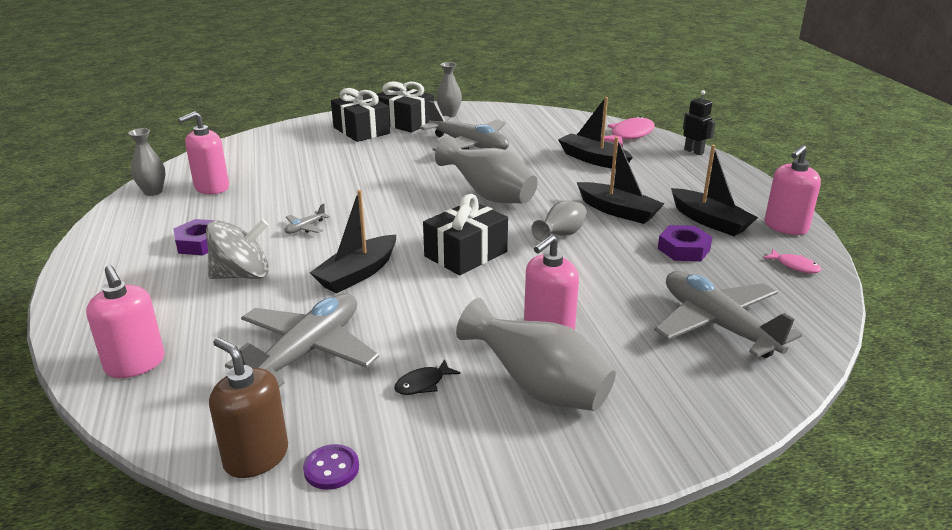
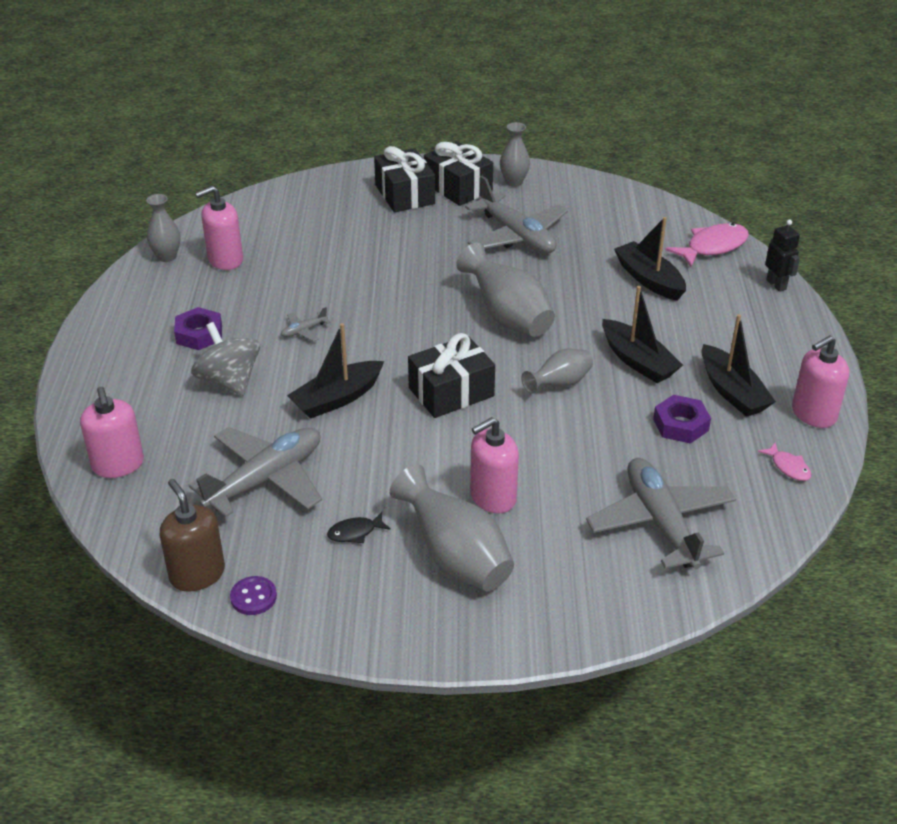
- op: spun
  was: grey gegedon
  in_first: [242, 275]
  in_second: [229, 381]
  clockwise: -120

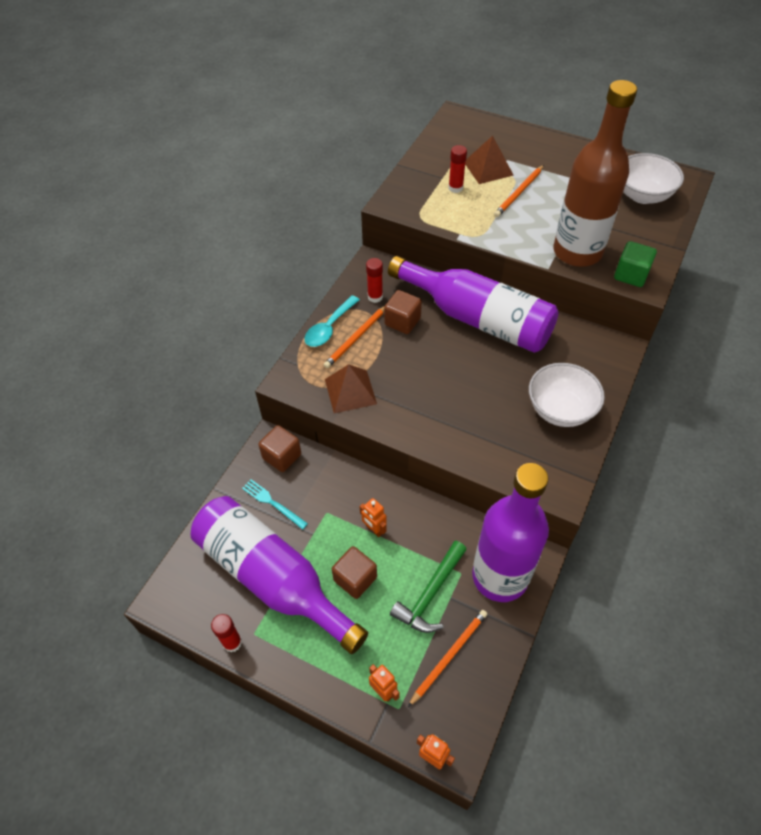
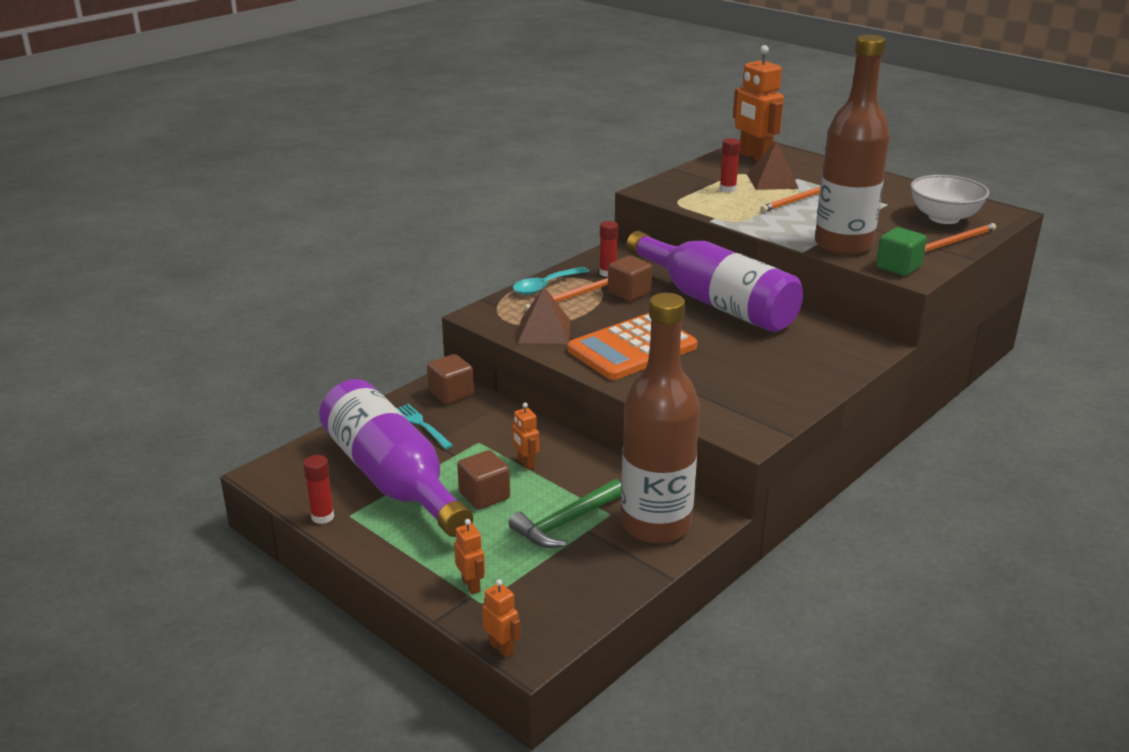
- op: appeared
  now: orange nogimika
  in_second: [632, 348]
- op: colour
  was: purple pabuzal
  now: brown pabuzal
  in_first: [500, 576]
  in_second: [656, 524]
- op: appeared
  now: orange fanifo
  in_second: [754, 157]
- op: relocated
  was: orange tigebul
  in_first: [449, 656]
  in_second: [955, 241]
- op: missing
  was: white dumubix
  in_first: [560, 409]

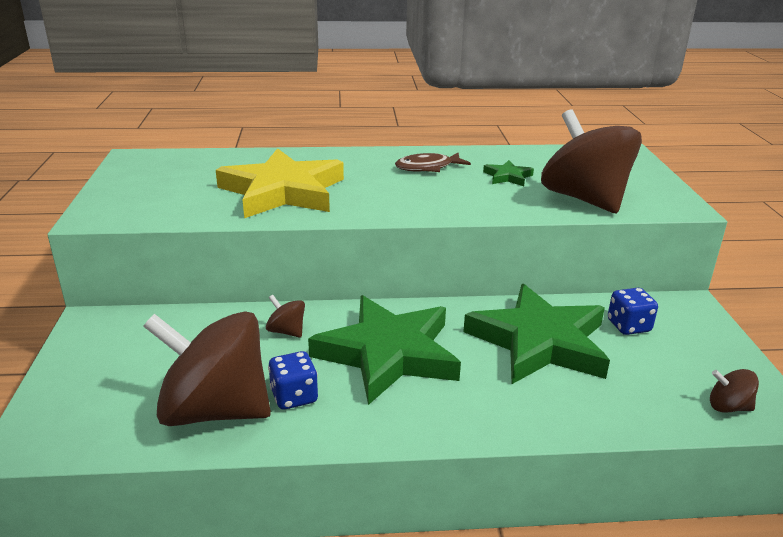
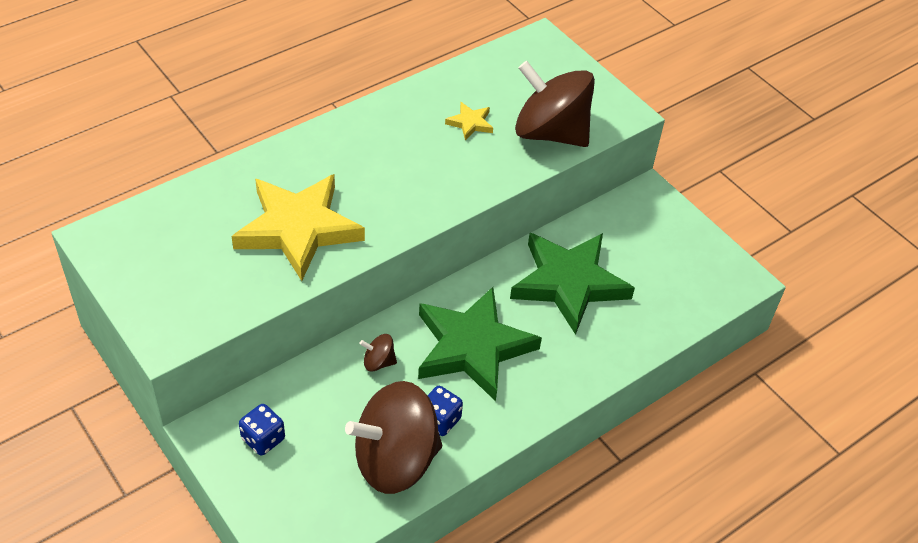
- op: relocated
  was: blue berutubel
  in_first: [628, 326]
  in_second: [263, 439]
- op: colour
  was: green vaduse
  now: yellow vaduse
  in_first: [508, 177]
  in_second: [470, 123]
- op: missing
  was: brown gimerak
  in_first: [427, 168]
- op: missing
  was: brown gegedon
  in_first: [728, 407]

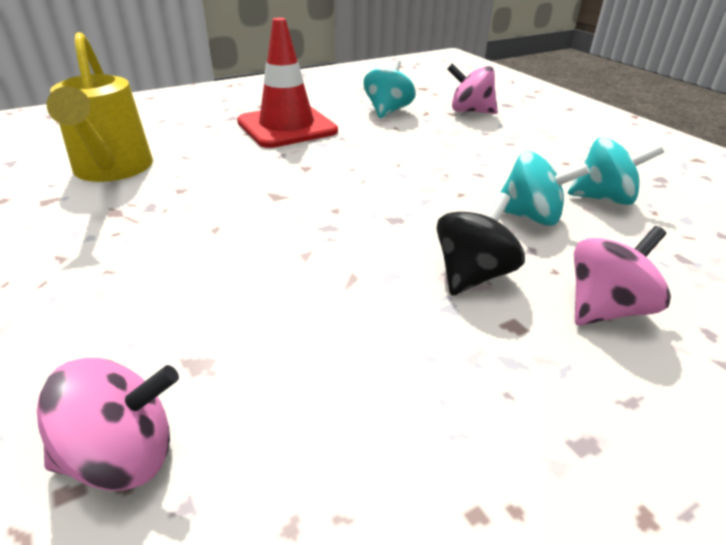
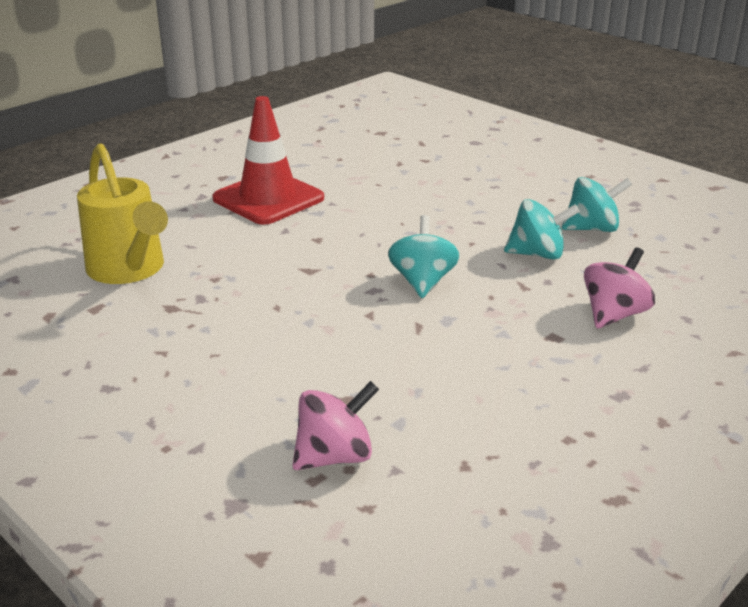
- op: relocated
  was: turquoise gegedon
  in_first: [388, 111]
  in_second: [422, 282]
- op: missing
  was: black gegedon
  in_first: [473, 275]
- op: missing
  was: pink gegedon
  in_first: [470, 111]

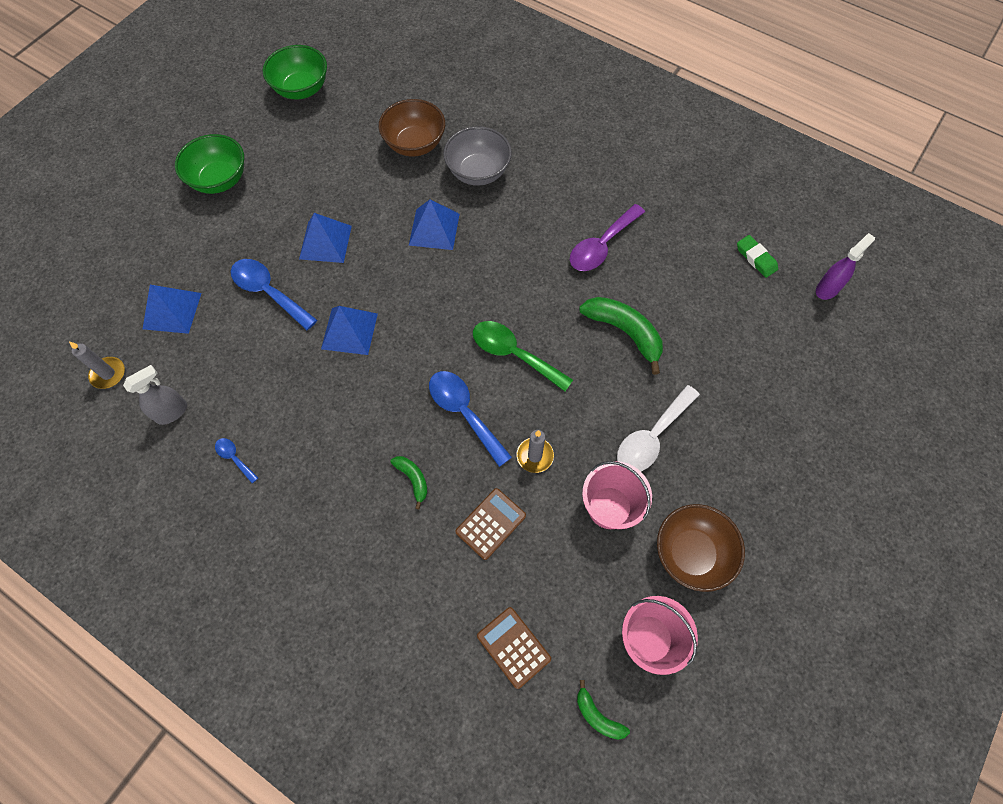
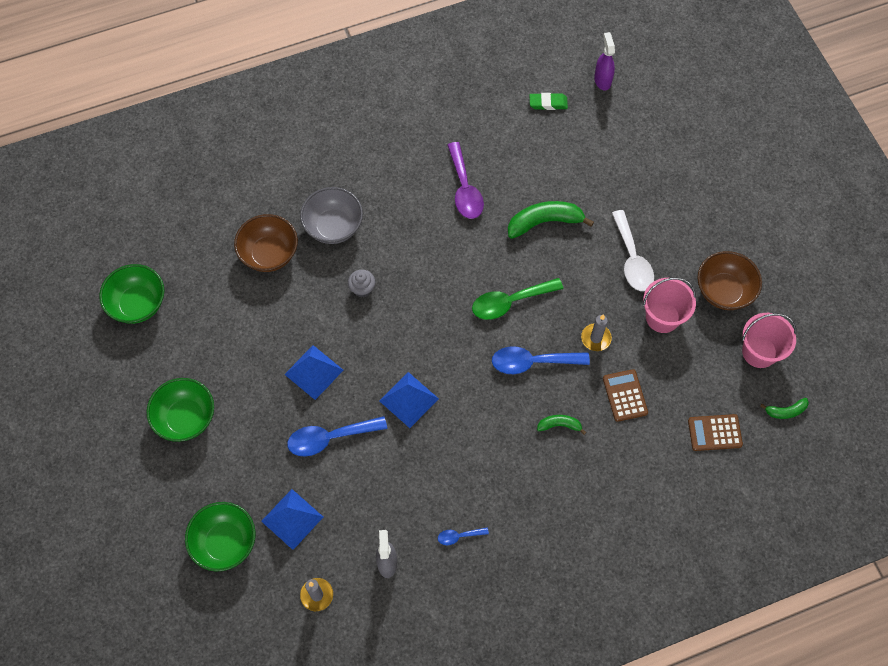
- op: appeared
  now: green dumubix
  in_second: [225, 542]
- op: exchanged
  was: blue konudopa
  now: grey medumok
  in_first: [434, 229]
  in_second: [362, 289]

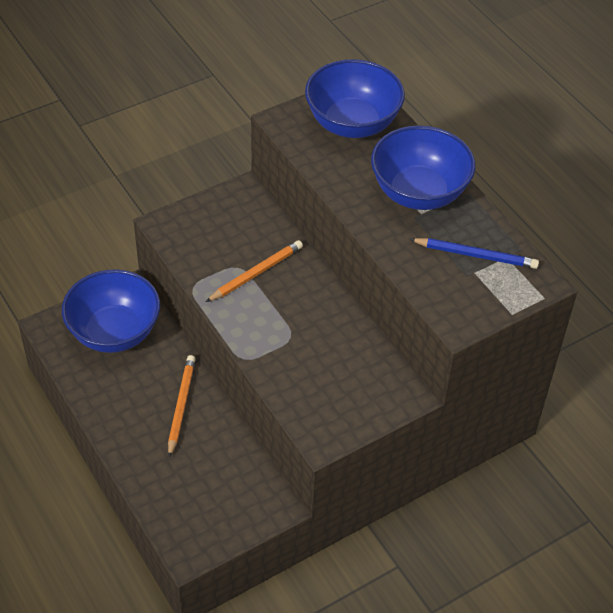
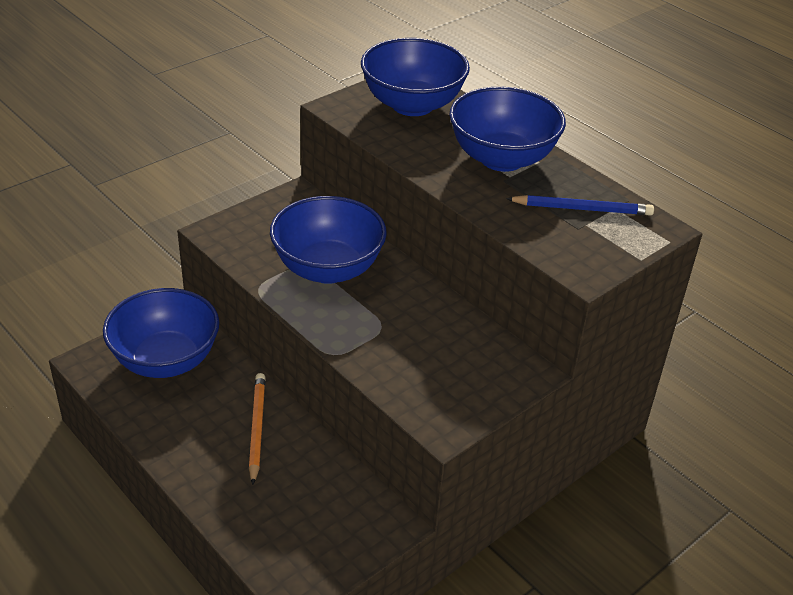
- op: exchanged
  was: orange tigebul
  now: blue dumubix
  in_first: [256, 273]
  in_second: [328, 269]

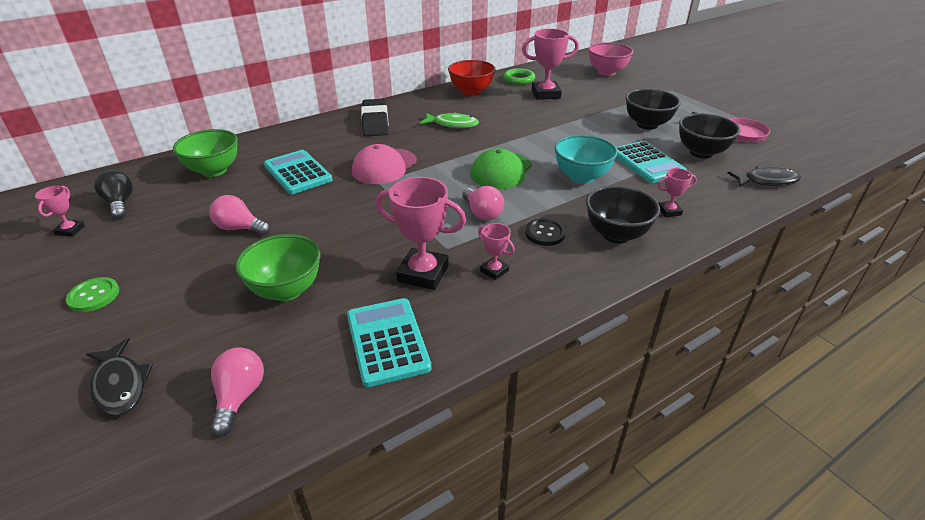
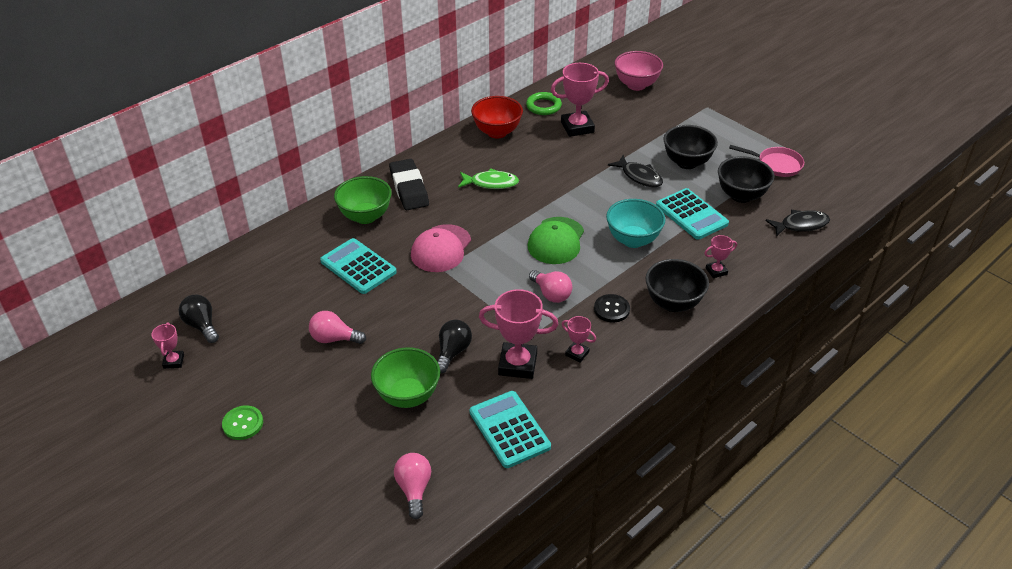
- op: relocated
  was: green dumubix
  in_first: [214, 171]
  in_second: [365, 216]
- op: appeared
  now: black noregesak
  in_second: [452, 352]
- op: relocated
  was: black gimerak
  in_first: [120, 385]
  in_second: [639, 176]

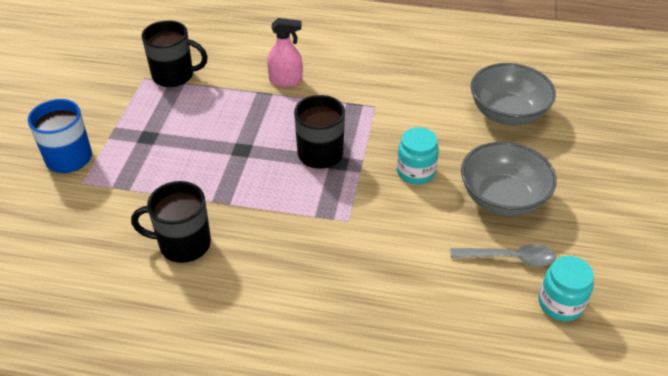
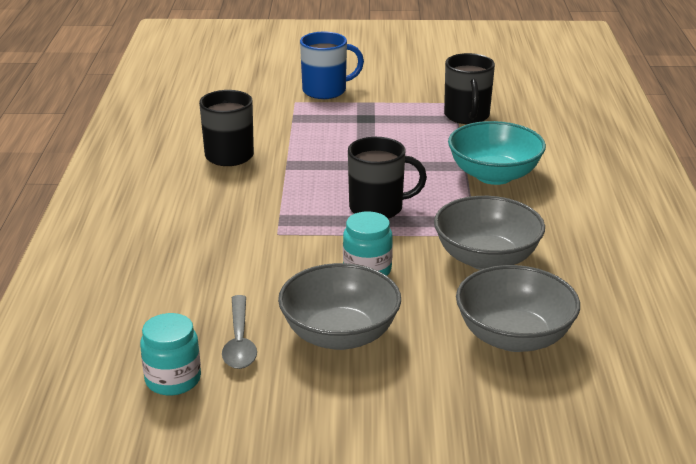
- op: appeared
  now: grey dumubix
  in_second: [486, 259]
- op: exchanged
  was: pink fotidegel
  now: turquoise dumubix
  in_first: [286, 80]
  in_second: [494, 175]

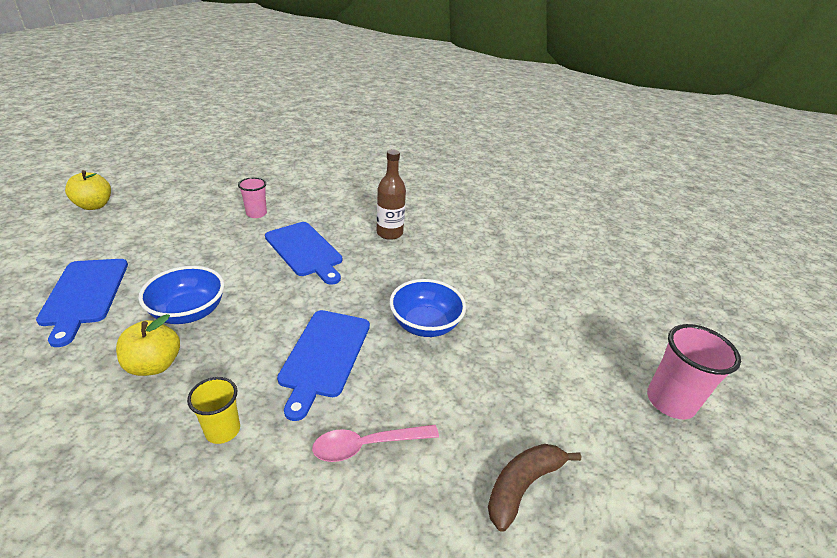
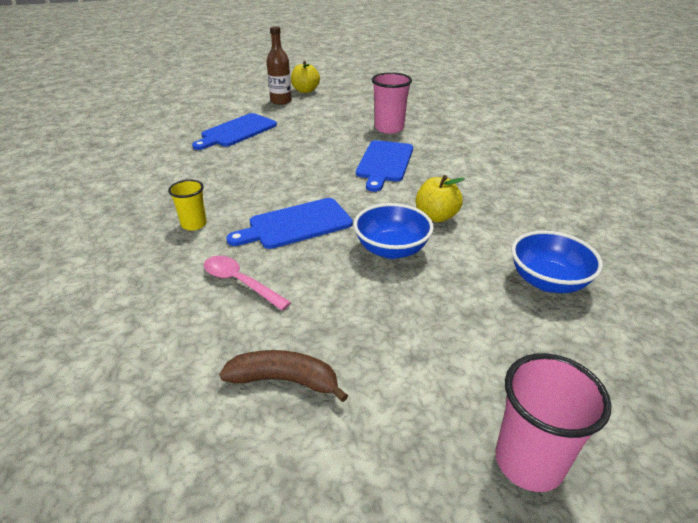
- op: relocated
  was: brown pabuzal
  in_first: [389, 233]
  in_second: [281, 101]
- op: size
  was: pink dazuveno
  in_first: [256, 213]
  in_second: [389, 128]
  ratio: 1.61
- op: relocated
  was: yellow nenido
  in_first: [154, 365]
  in_second: [436, 216]
- op: relocated
  was: blue dumubix
  in_first: [189, 312]
  in_second: [548, 281]

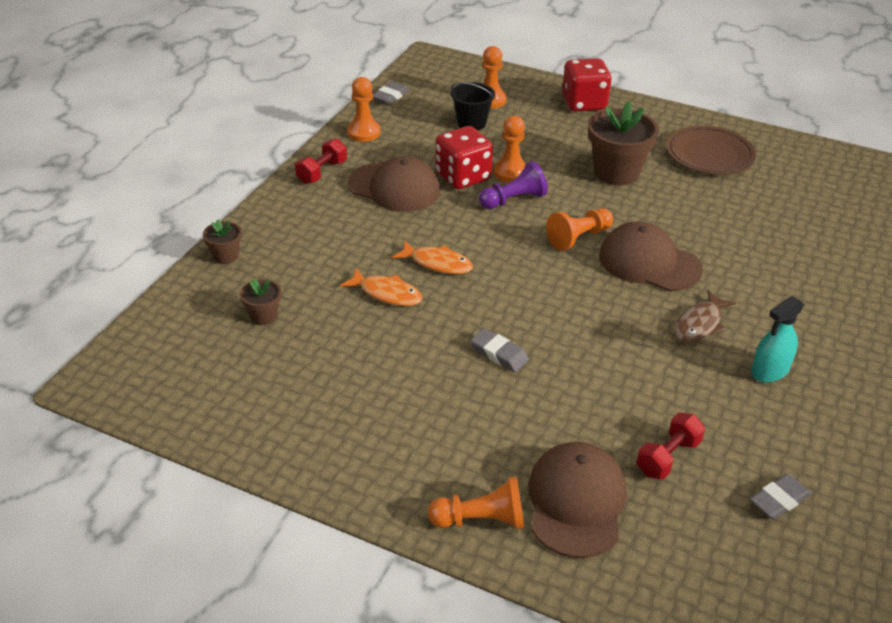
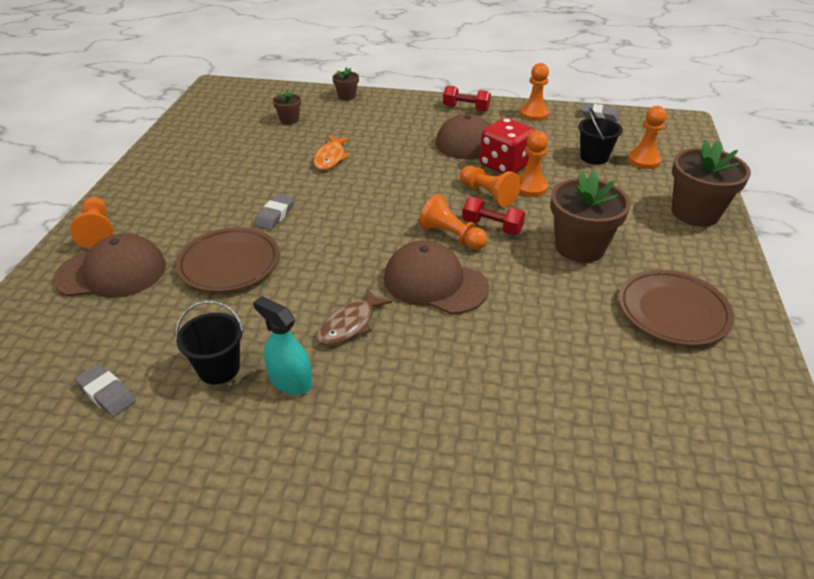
- op: appeared
  now: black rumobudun
  in_second: [219, 368]
- op: appeared
  now: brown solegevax
  in_second: [229, 264]
- op: spun
  was: brown gimerak
  in_first: [700, 324]
  in_second: [350, 324]
  clockwise: -75
- op: spun
  was: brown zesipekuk
  in_first: [649, 262]
  in_second: [435, 283]
  clockwise: -75
- op: colour
  was: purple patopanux
  now: orange patopanux
  in_first: [513, 200]
  in_second: [488, 194]
- op: relocated
  was: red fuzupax
  in_first: [668, 457]
  in_second: [492, 227]
- op: exchanged
  was: red berutubel
  now: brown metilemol
  in_first: [584, 103]
  in_second: [695, 213]
- op: missing
  was: orange gimerak
  in_first: [437, 263]

